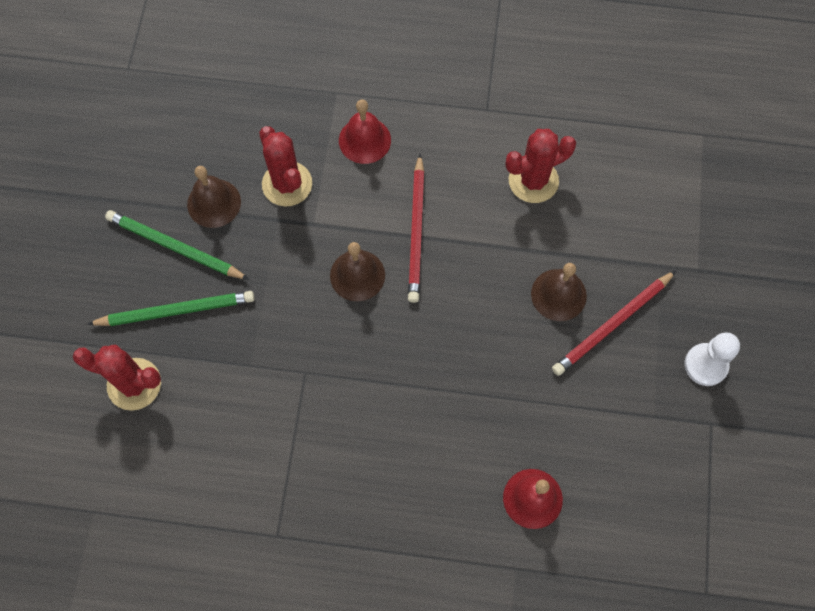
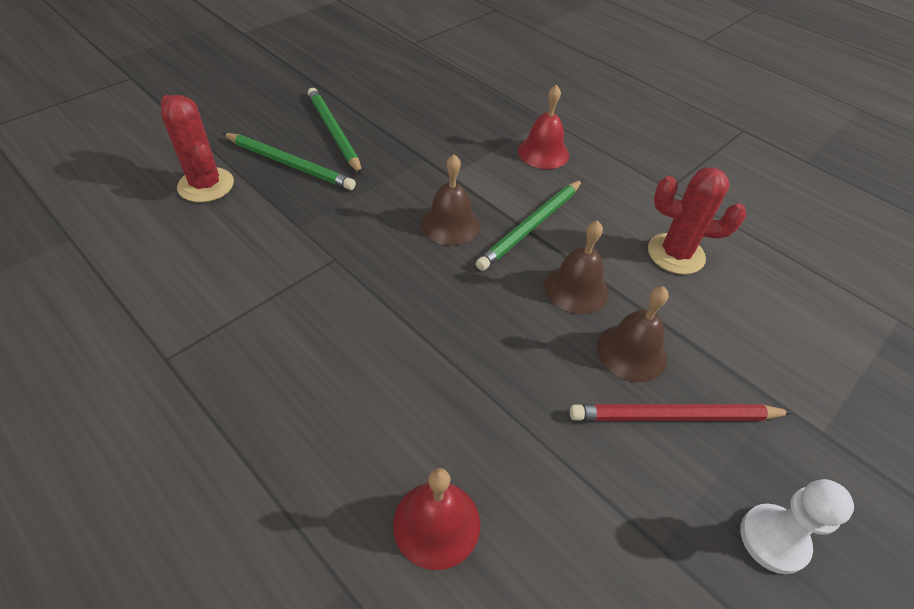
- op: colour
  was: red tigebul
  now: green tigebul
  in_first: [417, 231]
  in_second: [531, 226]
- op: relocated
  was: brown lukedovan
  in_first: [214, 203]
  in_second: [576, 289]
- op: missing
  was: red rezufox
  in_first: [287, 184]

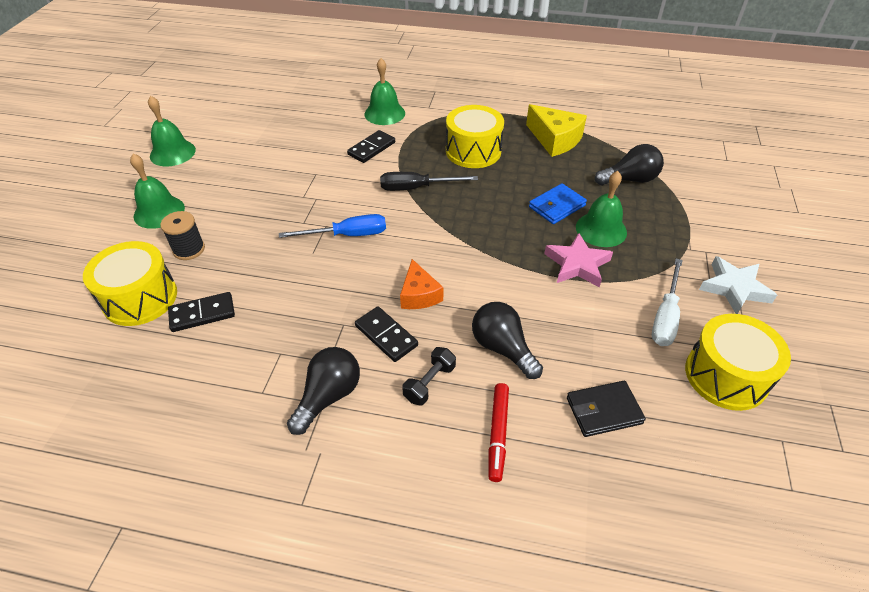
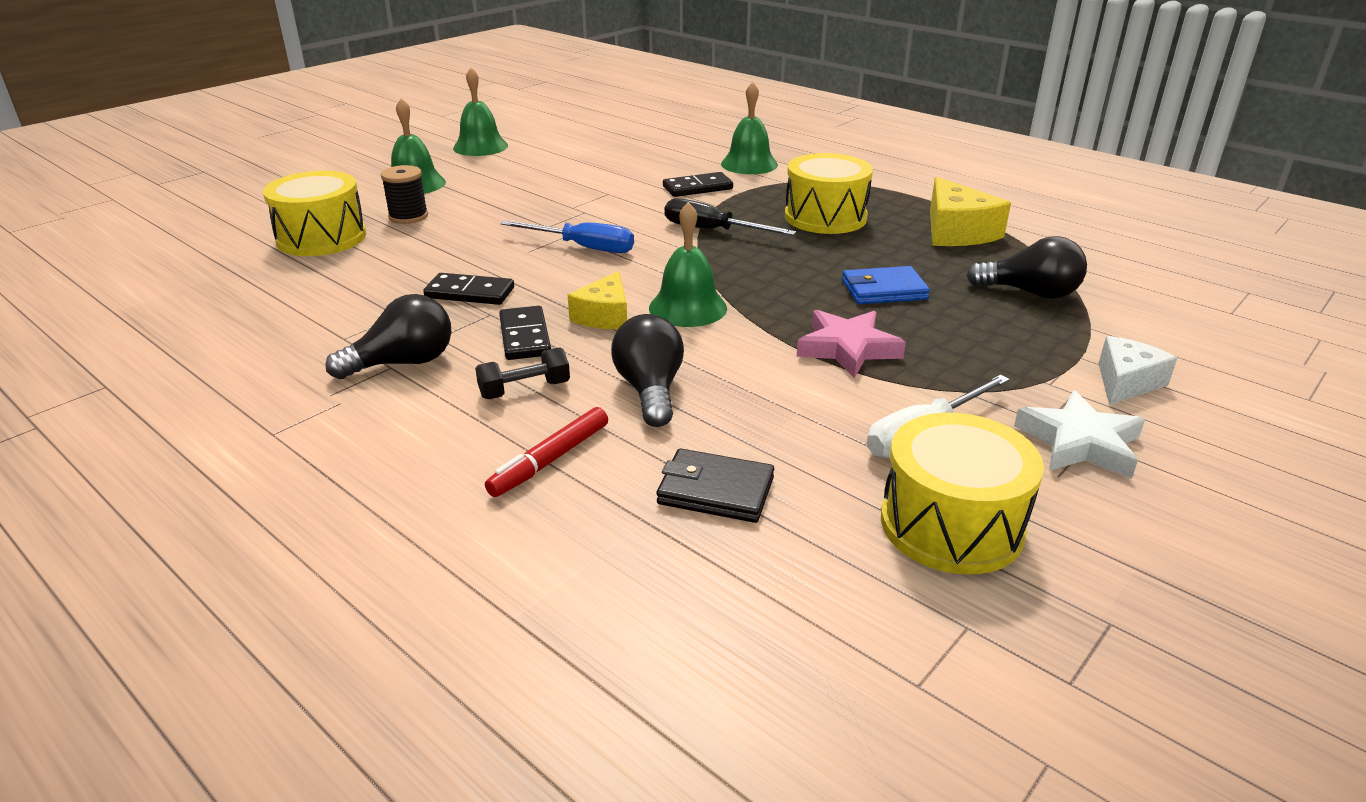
- op: relocated
  was: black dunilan
  in_first: [202, 314]
  in_second: [470, 293]
- op: colour
  was: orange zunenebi
  now: yellow zunenebi
  in_first: [419, 295]
  in_second: [605, 316]
- op: relocated
  was: green lukedovan
  in_first: [601, 229]
  in_second: [688, 308]
- op: appeared
  now: white zunenebi
  in_second: [1125, 382]

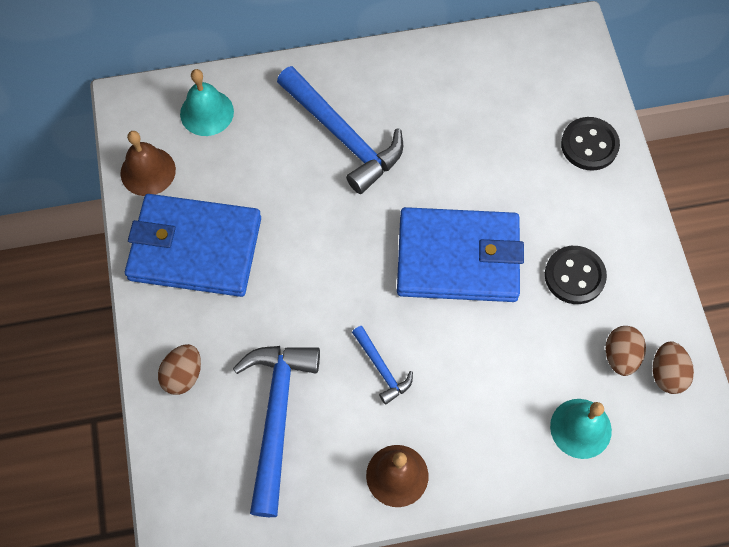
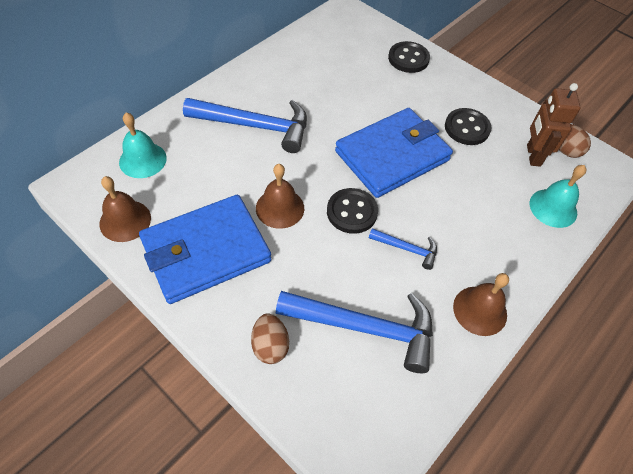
- op: appeared
  now: brown lukedovan
  in_second: [280, 208]
- op: spun
  was: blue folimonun
  in_first: [276, 417]
  in_second: [365, 328]
  clockwise: 135
- op: appeared
  now: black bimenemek
  in_second: [352, 212]
- op: exchanged
  was: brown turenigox
  now: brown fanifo
  in_first: [620, 356]
  in_second: [533, 155]

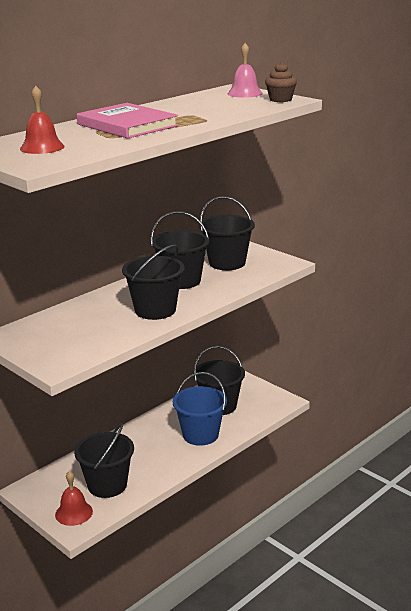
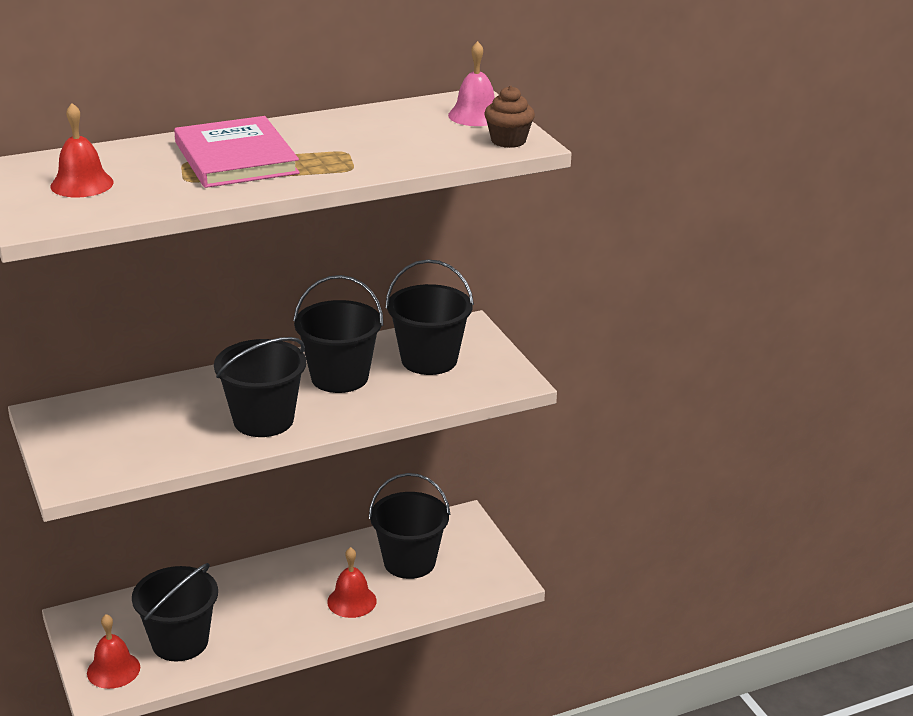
- op: exchanged
  was: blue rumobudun
  now: red lukedovan
  in_first: [200, 435]
  in_second: [351, 601]

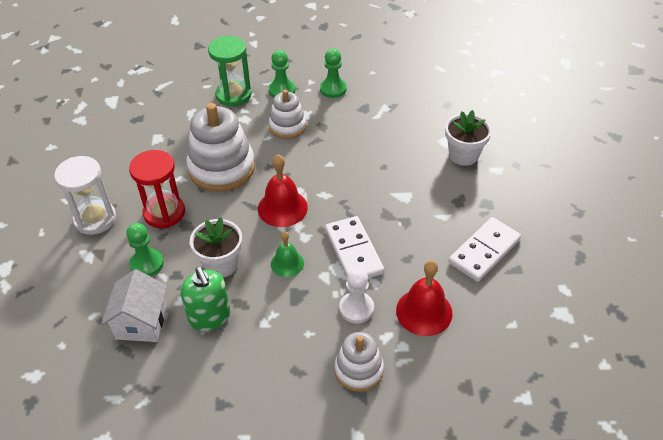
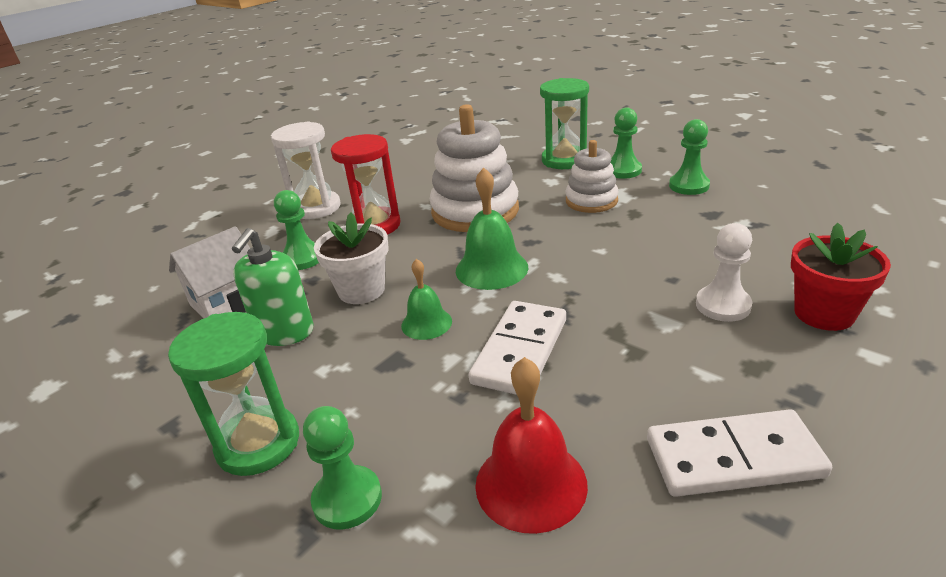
- op: appeared
  now: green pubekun
  in_second: [258, 443]
- op: exchanged
  was: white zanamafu
  now: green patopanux
  in_first: [358, 370]
  in_second: [347, 499]
- op: colour
  was: red lukedovan
  now: green lukedovan
  in_first: [282, 208]
  in_second: [491, 269]
- op: relocated
  was: white patopanux
  in_first: [356, 308]
  in_second: [723, 305]
- op: colour
  was: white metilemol
  now: red metilemol
  in_first: [463, 155]
  in_second: [824, 313]

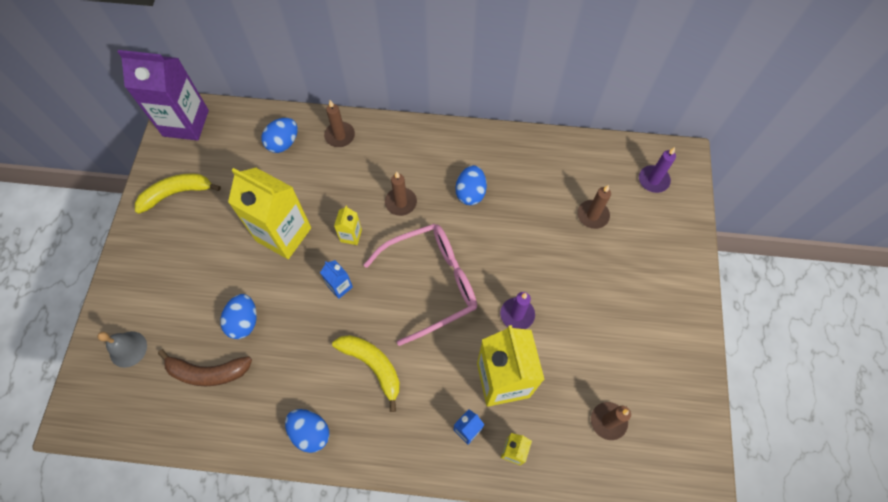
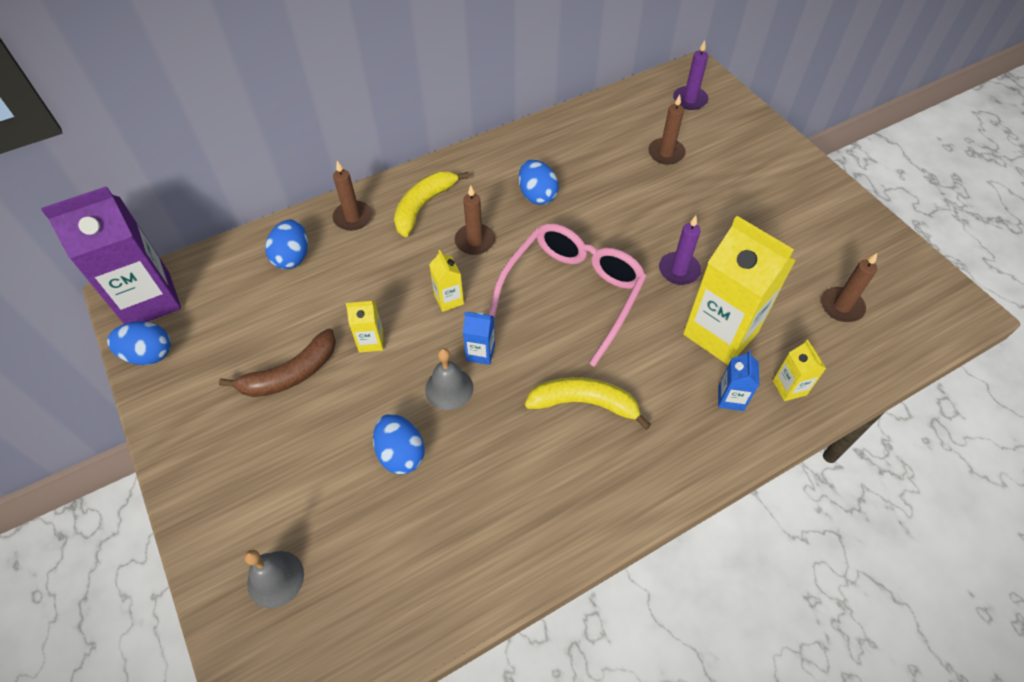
- op: relocated
  was: blue turenigox
  in_first: [310, 432]
  in_second: [149, 354]
- op: relocated
  was: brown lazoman
  in_first: [208, 372]
  in_second: [291, 374]
- op: size
  was: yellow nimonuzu
  in_first: [283, 234]
  in_second: [371, 341]
  ratio: 0.44
- op: relocated
  was: yellow lazoman
  in_first: [176, 193]
  in_second: [423, 206]
- op: appeared
  now: grey lukedovan
  in_second: [449, 388]

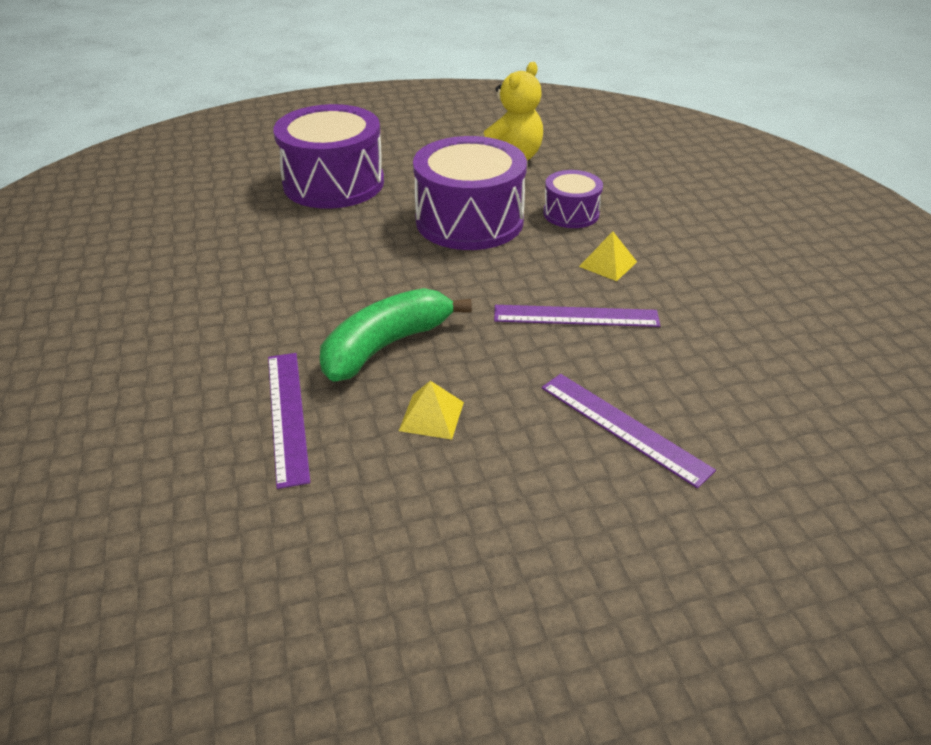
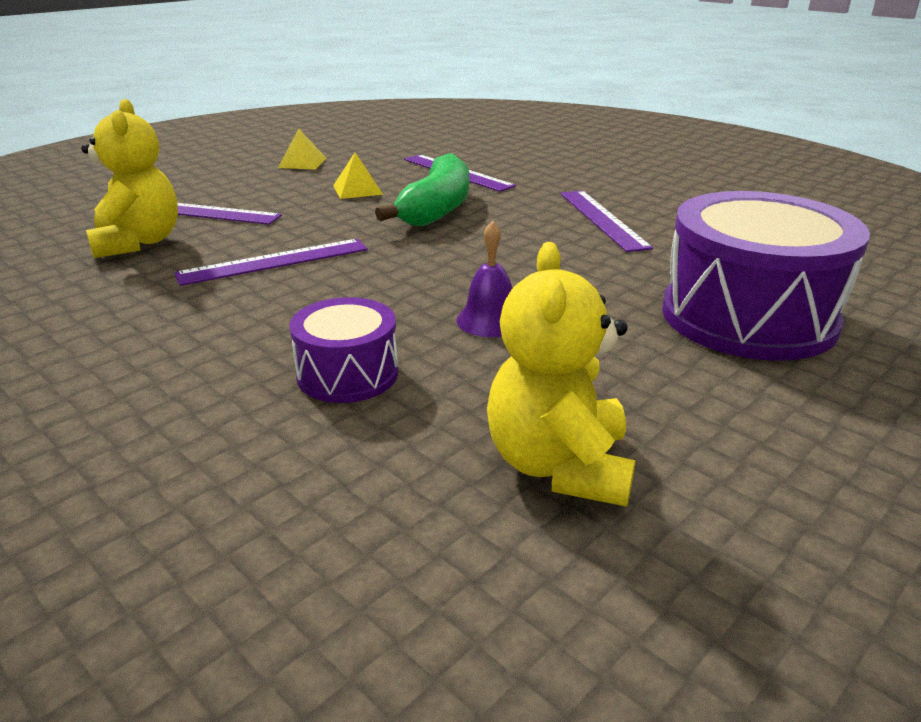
- op: appeared
  now: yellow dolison
  in_second: [138, 242]
- op: relocated
  was: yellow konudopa
  in_first: [608, 264]
  in_second: [302, 163]
- op: exchanged
  was: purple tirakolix
  now: purple lukedovan
  in_first: [469, 220]
  in_second: [490, 320]
- op: appeared
  now: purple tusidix
  in_second: [602, 219]

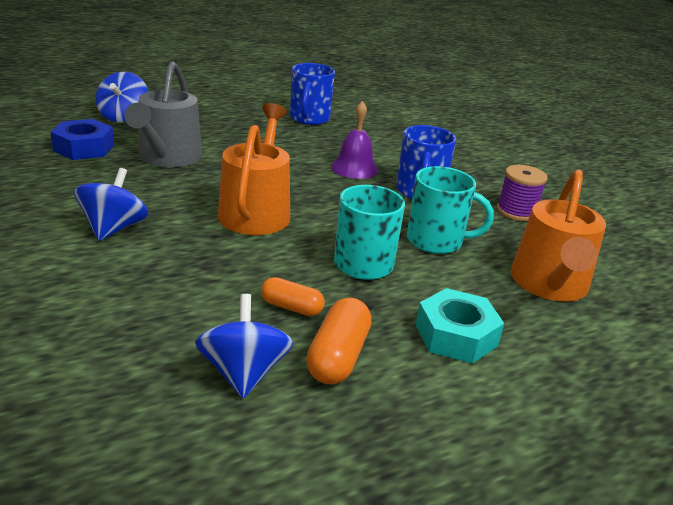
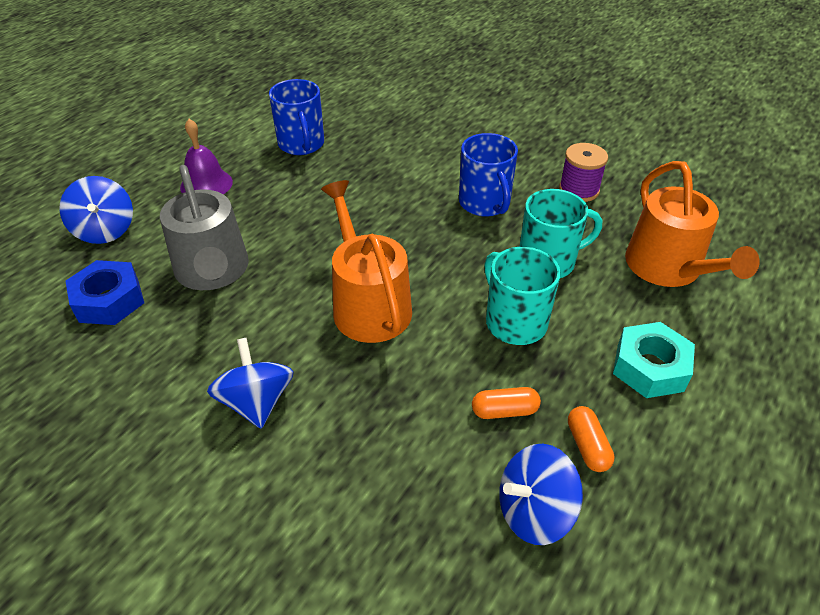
- op: relocated
  was: purple lukedovan
  in_first: [354, 168]
  in_second: [206, 184]
- op: spun
  was: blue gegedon
  in_first: [243, 373]
  in_second: [534, 511]
  clockwise: -75
- op: size
  was: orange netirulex
  in_first: [338, 356]
  in_second: [587, 446]
  ratio: 0.65

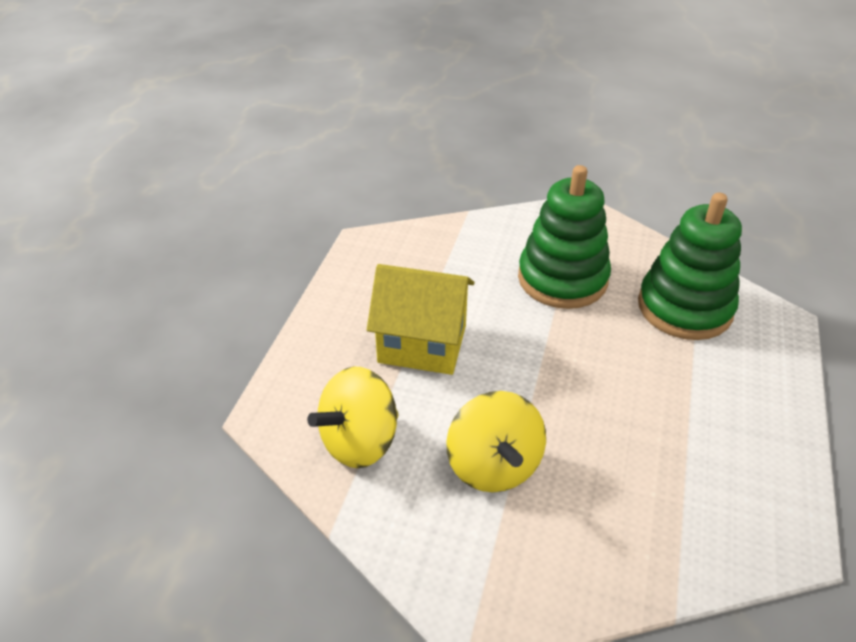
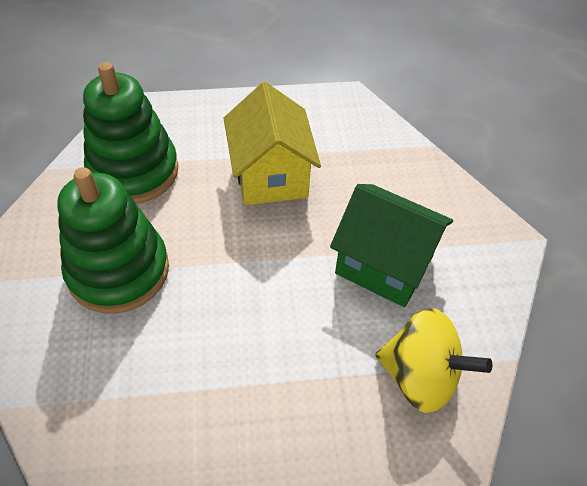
- op: relocated
  was: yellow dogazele
  in_first: [422, 344]
  in_second: [271, 176]
- op: exchanged
  was: yellow gegedon
  now: green dogazele
  in_first: [493, 466]
  in_second: [384, 265]

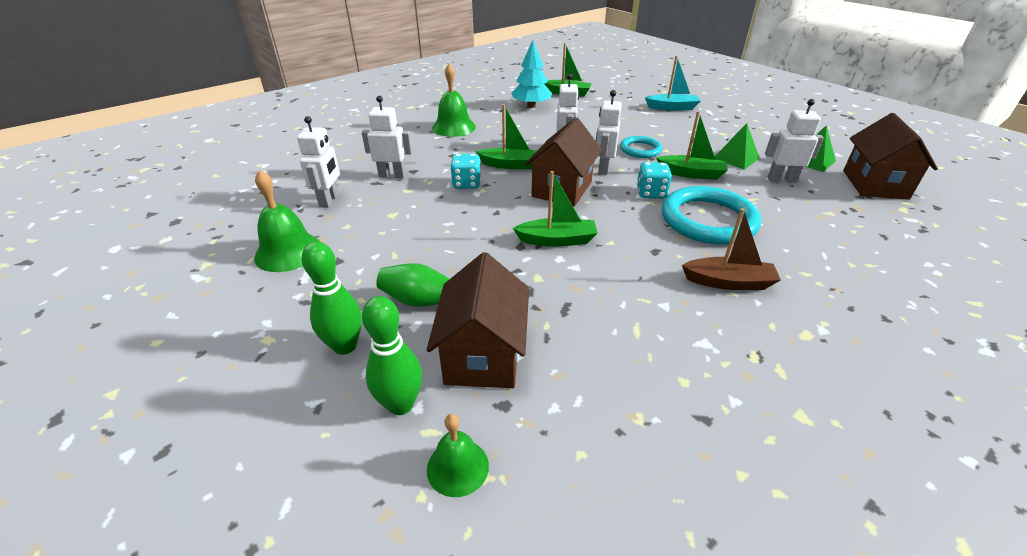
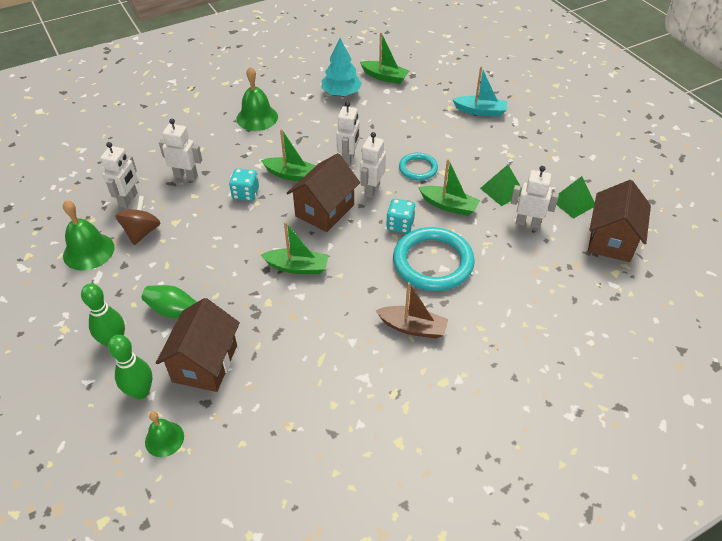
- op: appeared
  now: brown gegedon
  in_second: [142, 232]

